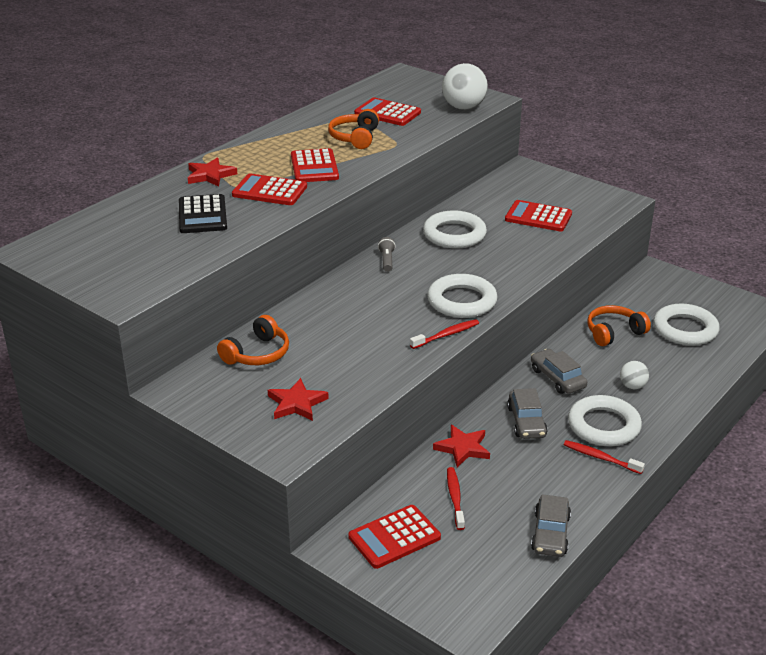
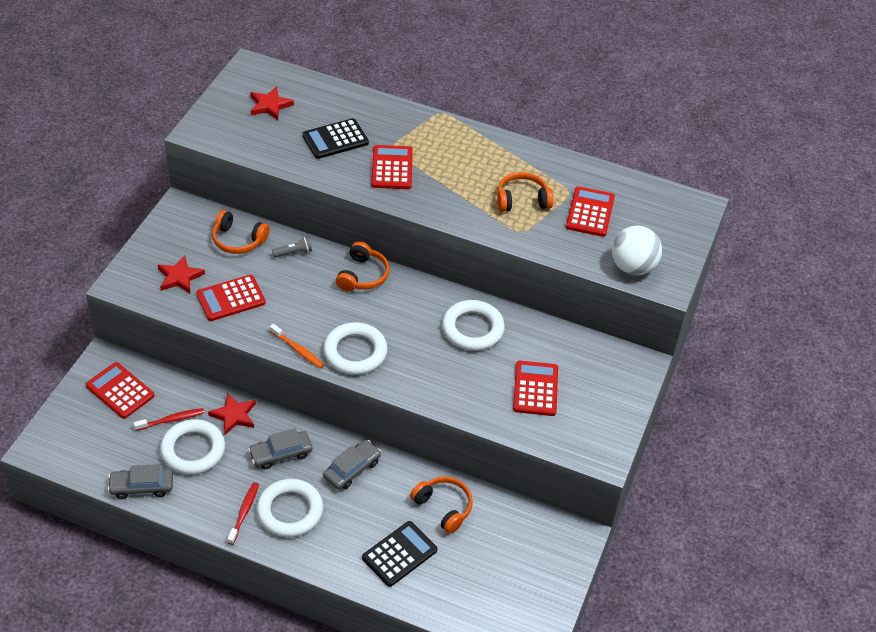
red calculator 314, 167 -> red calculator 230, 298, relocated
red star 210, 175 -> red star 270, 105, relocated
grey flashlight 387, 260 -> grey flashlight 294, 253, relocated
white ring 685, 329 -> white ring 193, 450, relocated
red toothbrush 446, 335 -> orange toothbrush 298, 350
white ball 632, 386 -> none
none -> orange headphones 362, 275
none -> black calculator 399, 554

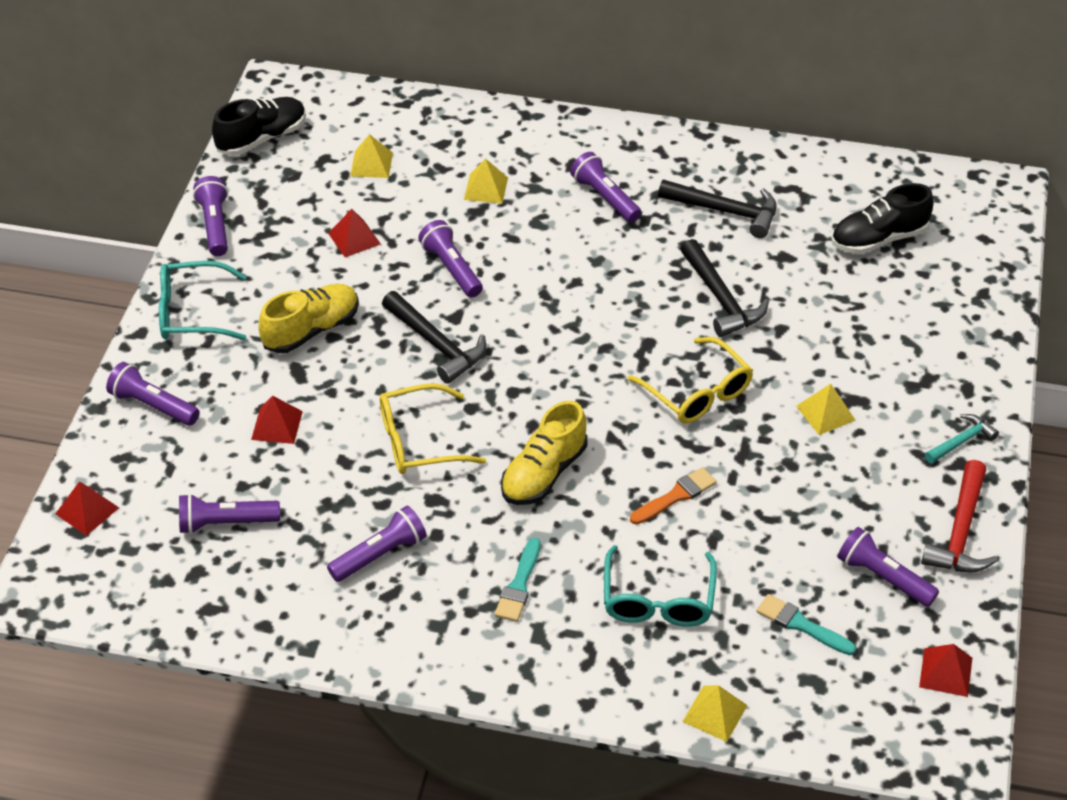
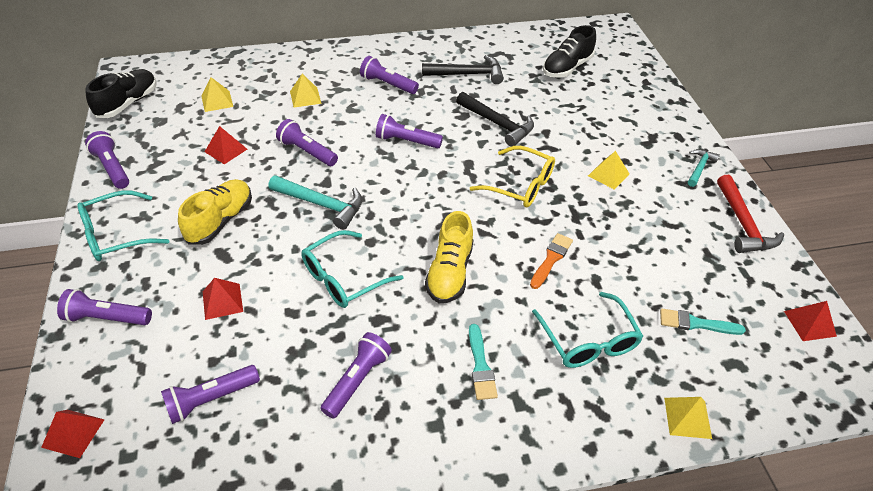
black hammer 436, 344 -> turquoise hammer 322, 204
yellow glasses 419, 441 -> turquoise glasses 343, 278
purple flashlight 883, 577 -> purple flashlight 406, 141, relocated

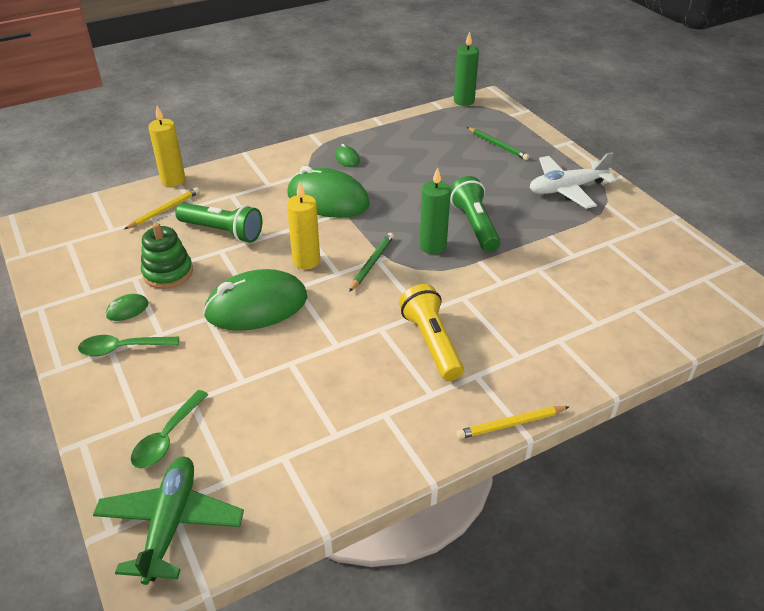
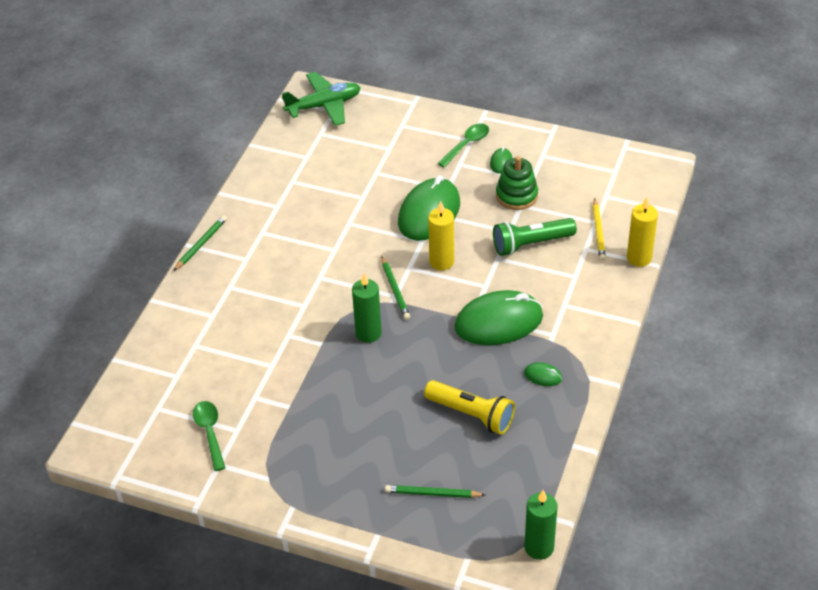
white plane 566, 189 -> none
green flashlight 475, 225 -> none
yellow flashlight 432, 342 -> yellow flashlight 471, 415, relocated
green spoon 167, 437 -> green spoon 210, 432, relocated
yellow pencil 510, 424 -> green pencil 201, 244
green plane 170, 524 -> green plane 324, 105, 75 degrees counterclockwise

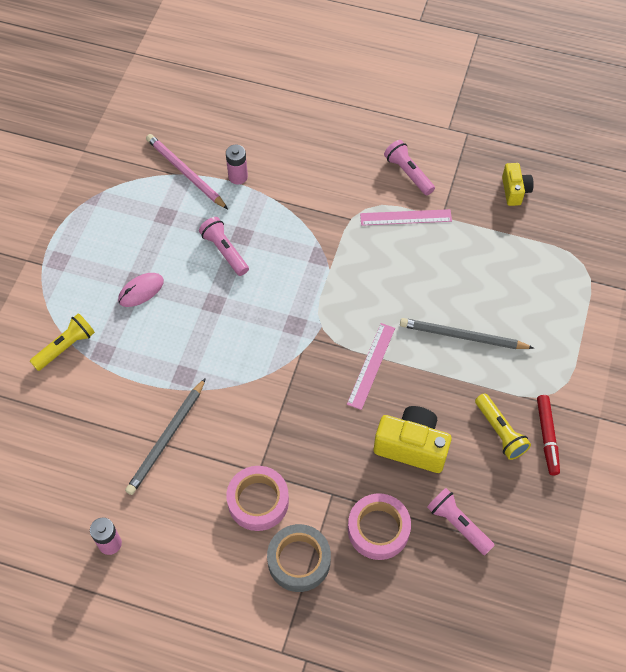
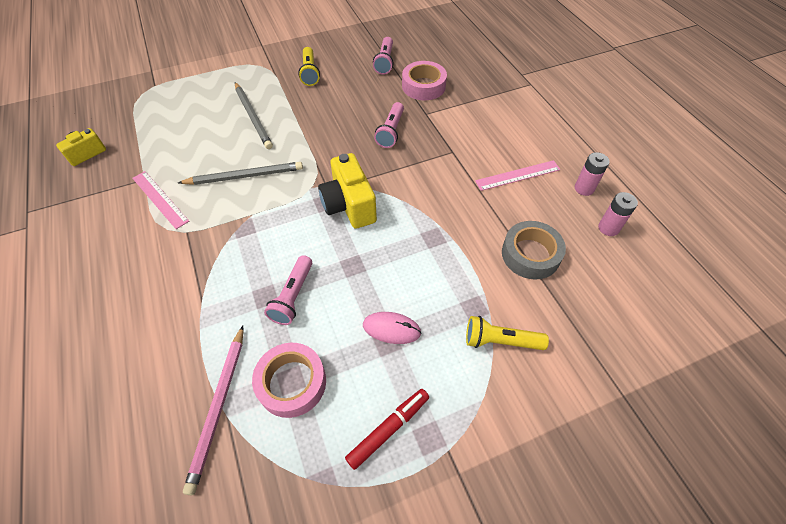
pink flashlight 408, 173 -> pink flashlight 391, 131, relocated
pink battery 238, 177 -> pink battery 608, 228, relocated
pink ruler 371, 365 -> pink ruler 518, 175, relocated
grey pencil 167, 438 -> grey pencil 245, 176, relocated
yellow flashlight 500, 432 -> yellow flashlight 310, 73, 150 degrees clockwise
red marker 547, 437 -> red marker 388, 429, relocated
yellow camera 411, 446 -> yellow camera 349, 206, relocated
pink tape 258, 501 -> pink tape 292, 383, relocated
grey tape 299, 560 -> grey tape 530, 254, relocated

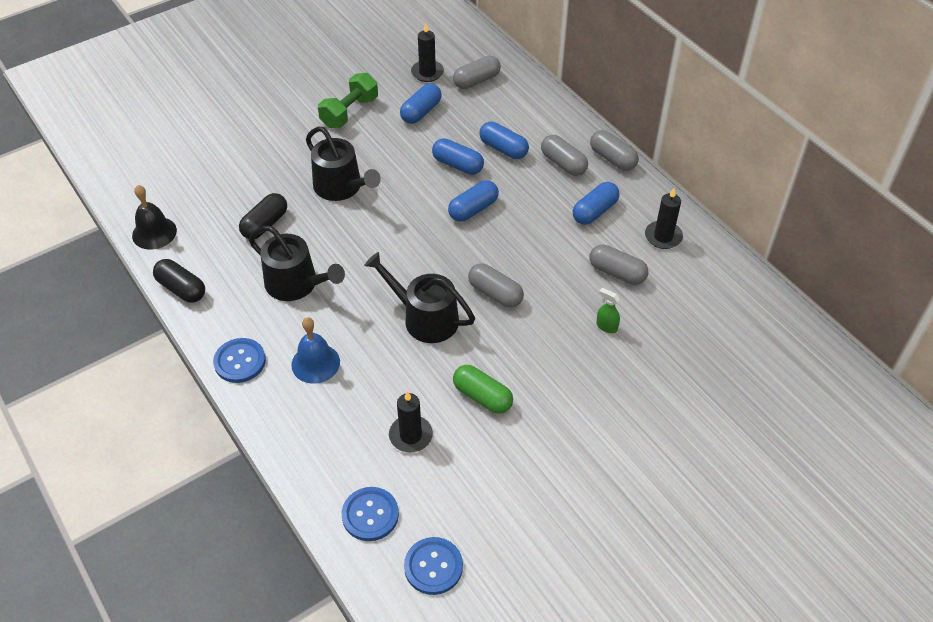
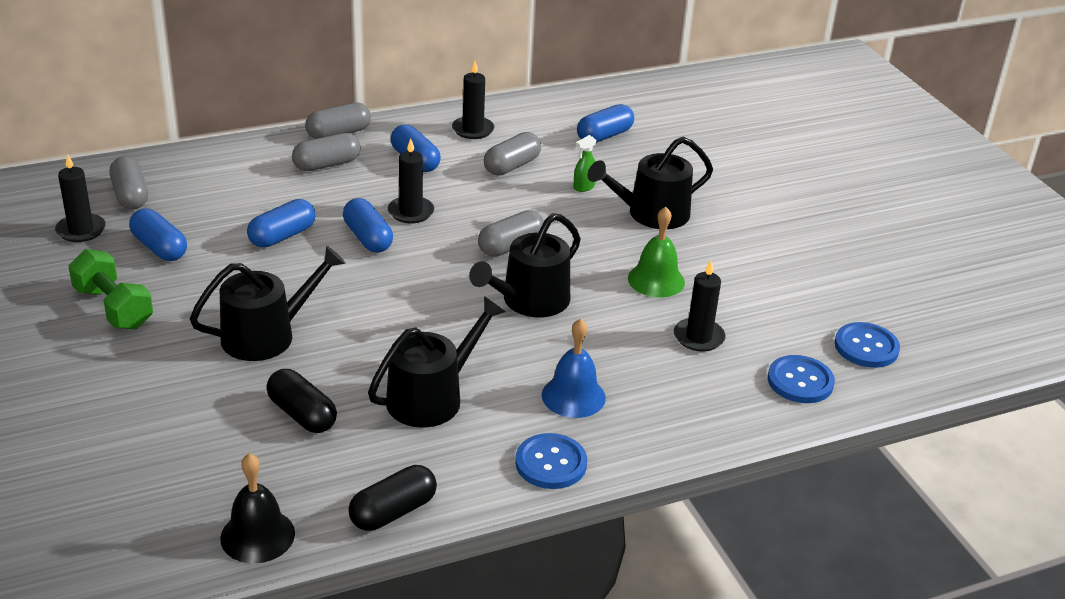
blue capsule 503, 149 -> blue capsule 604, 136, relocated
green capsule 482, 396 -> green bell 656, 280
none -> black watering can 652, 214
none -> black candle 411, 212

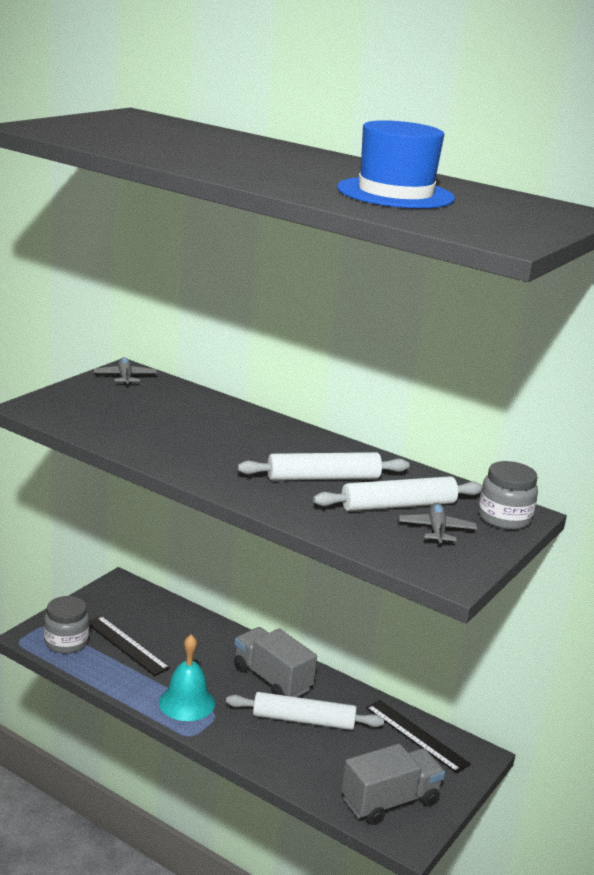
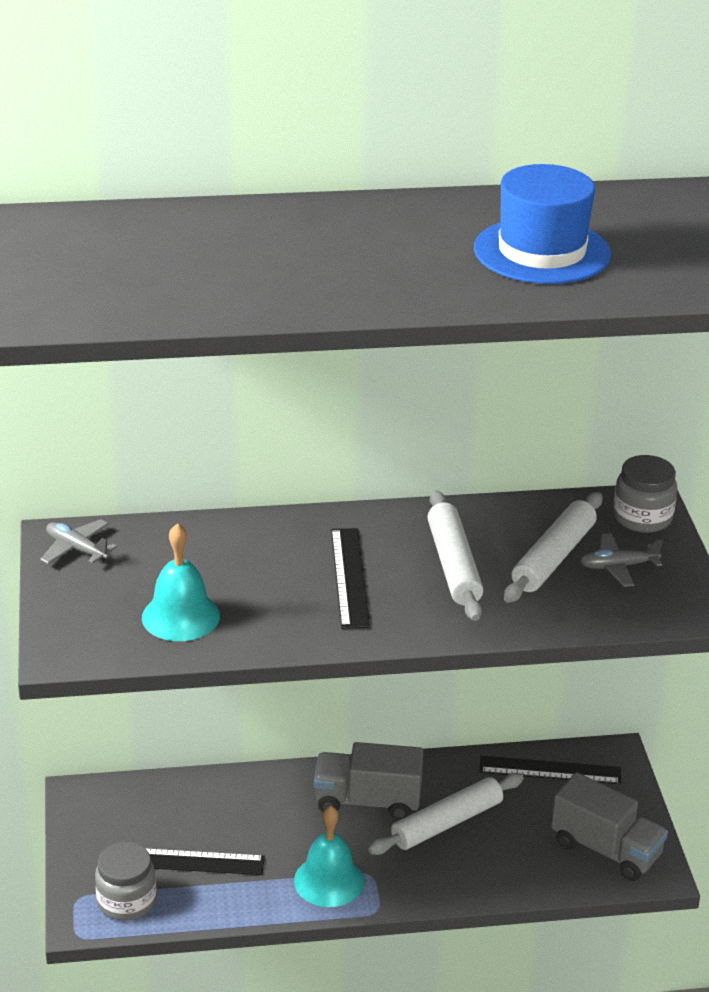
white rolling pin 323, 478 -> white rolling pin 454, 565, 45 degrees counterclockwise
grey plane 436, 530 -> grey plane 618, 566, 60 degrees counterclockwise
grey truck 390, 801 -> grey truck 606, 849, 105 degrees clockwise
none -> turquoise bell 181, 616
none -> black ruler 350, 577

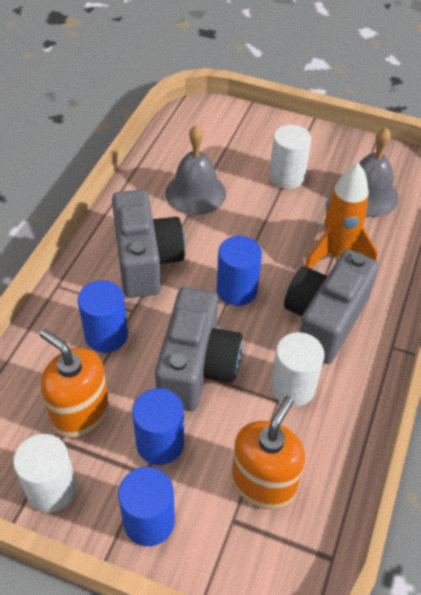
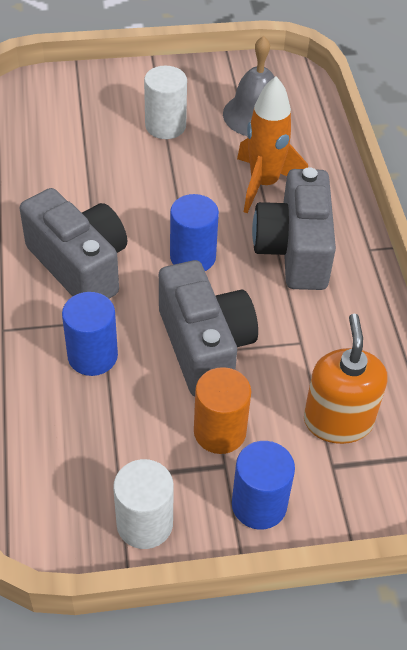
grey bell 195, 193 -> none
orange soap dispenser 80, 413 -> none
white cylinder 292, 387 -> none
blue cylinder 160, 443 -> orange cylinder 220, 432

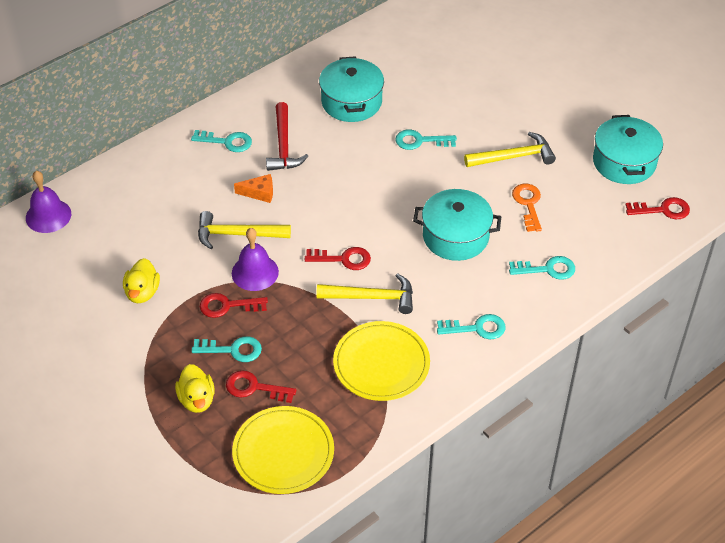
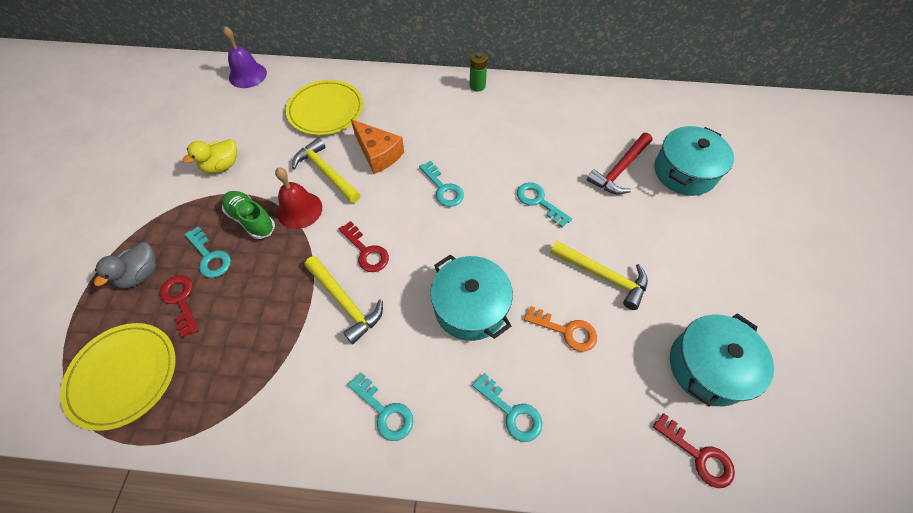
turquoise pot 351, 102 -> turquoise pot 684, 172, relocated
red hammer 283, 145 -> red hammer 620, 170, relocated
turquoise key 227, 142 -> turquoise key 443, 188, relocated
orange cheese 259, 193 -> orange cheese 378, 154, x1.61
orange key 528, 204 -> orange key 566, 331, 75 degrees clockwise
purple bell 255, 272 -> red bell 299, 210
red key 227, 306 -> green shoe 251, 220
yellow plate 381, 364 -> yellow plate 326, 110, relocated
yellow duck 197, 399 -> grey duck 141, 274
none -> green battery 477, 86

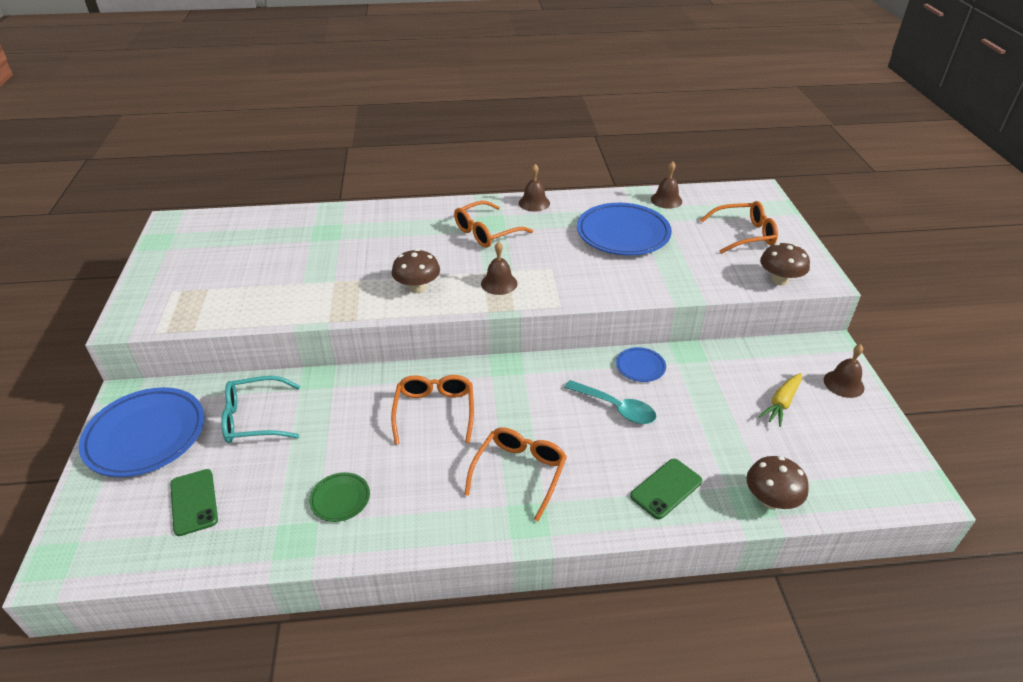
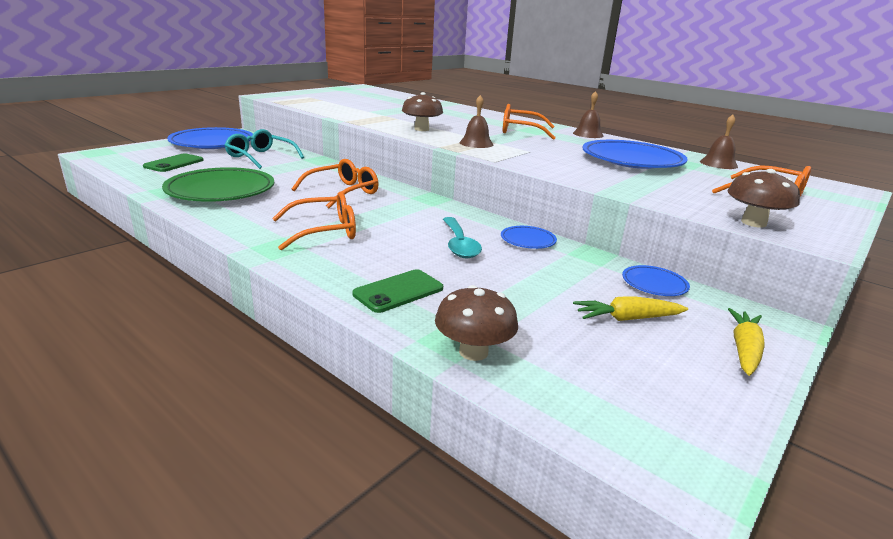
brown bell 843, 383 -> yellow carrot 744, 349
green phone 666, 488 -> green phone 398, 291, 45 degrees counterclockwise
green plate 340, 499 -> green plate 221, 191, x2.12
none -> blue plate 654, 284

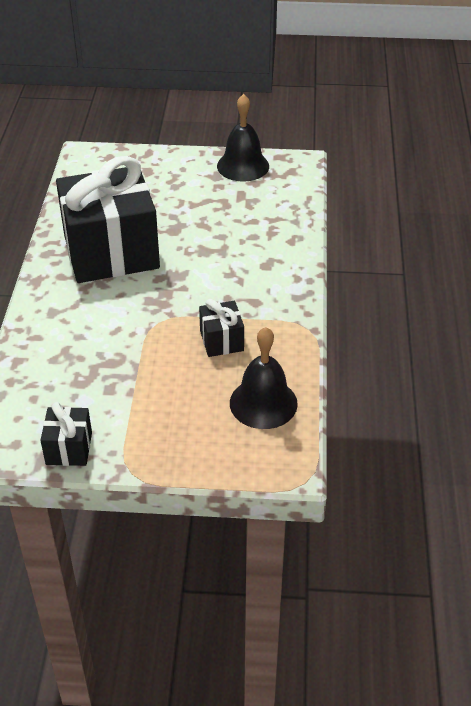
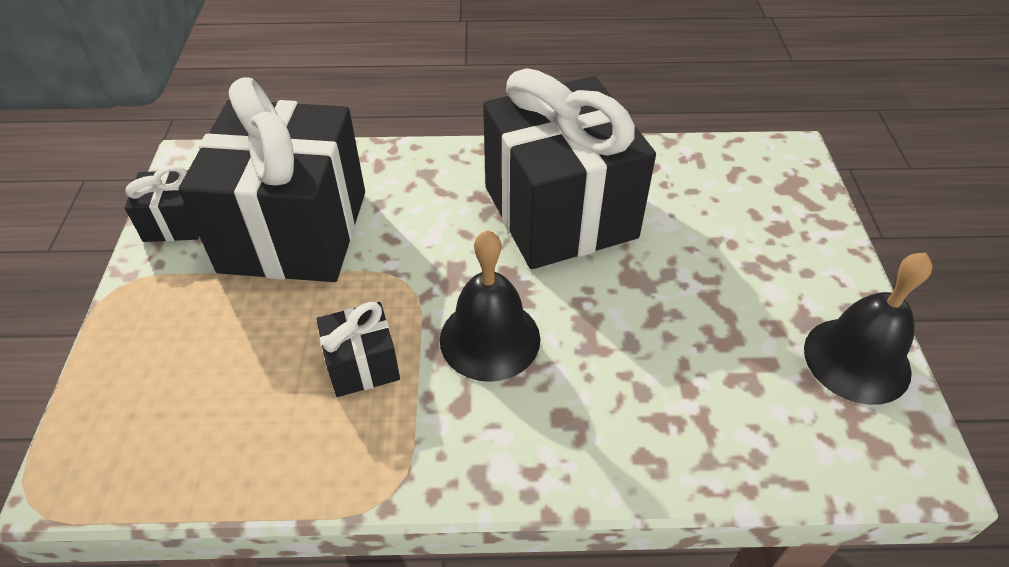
black bell 263, 403 -> black bell 490, 338, relocated
none -> black gift 294, 231

